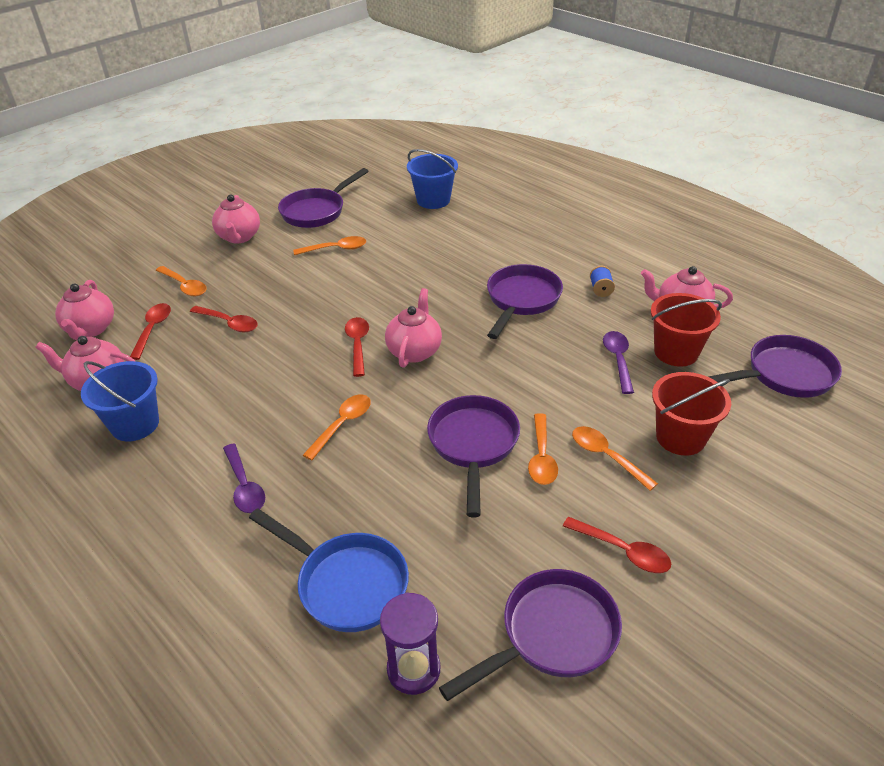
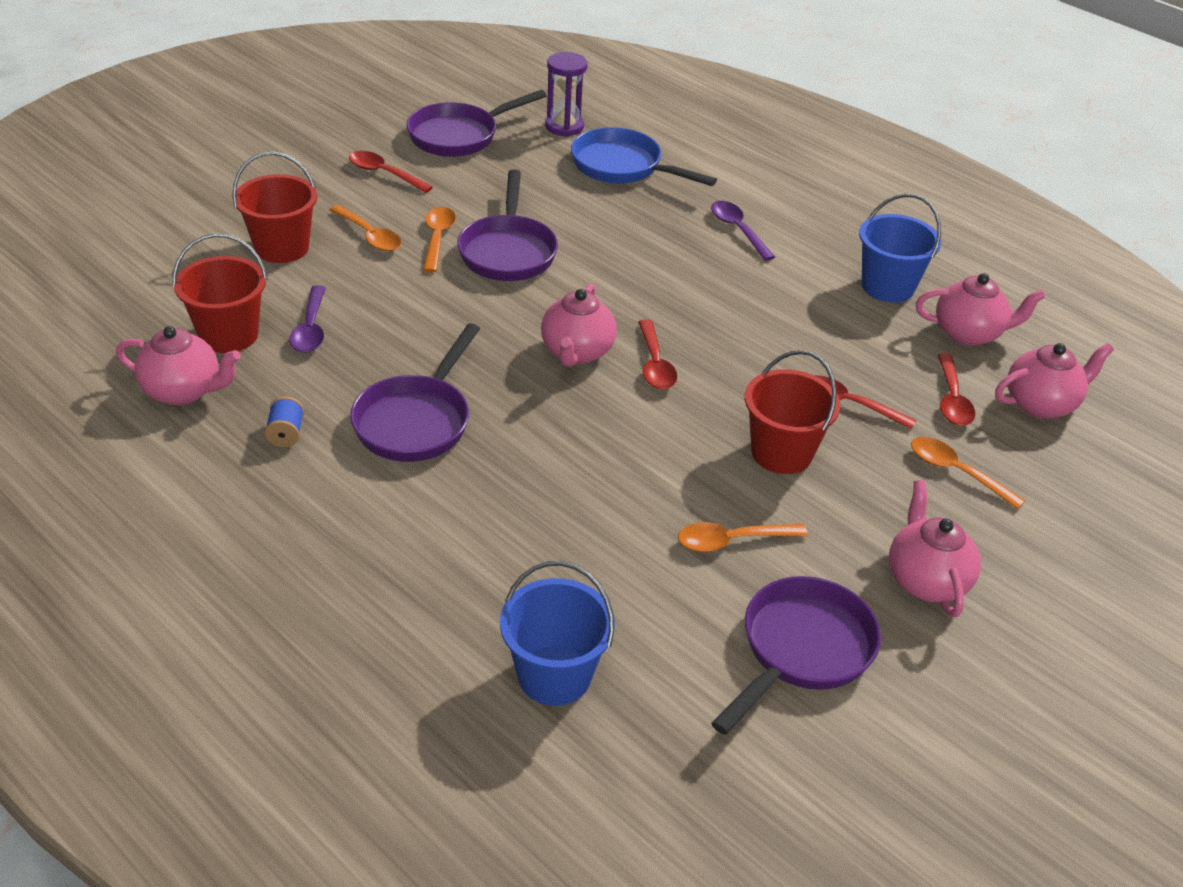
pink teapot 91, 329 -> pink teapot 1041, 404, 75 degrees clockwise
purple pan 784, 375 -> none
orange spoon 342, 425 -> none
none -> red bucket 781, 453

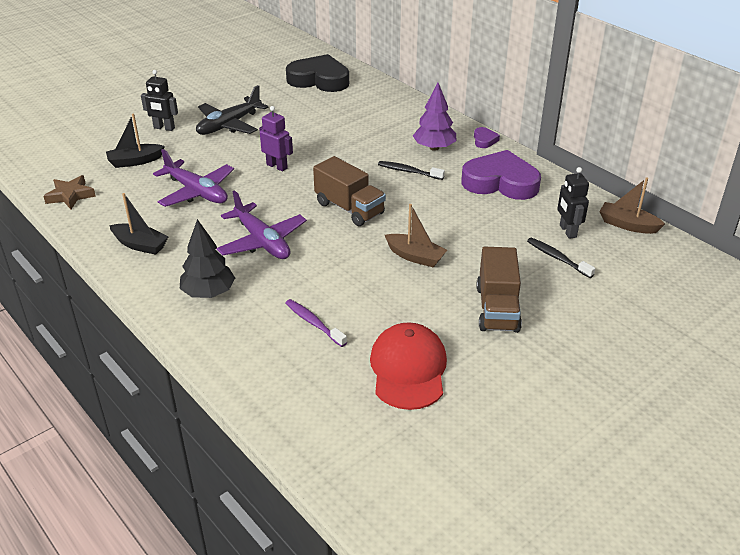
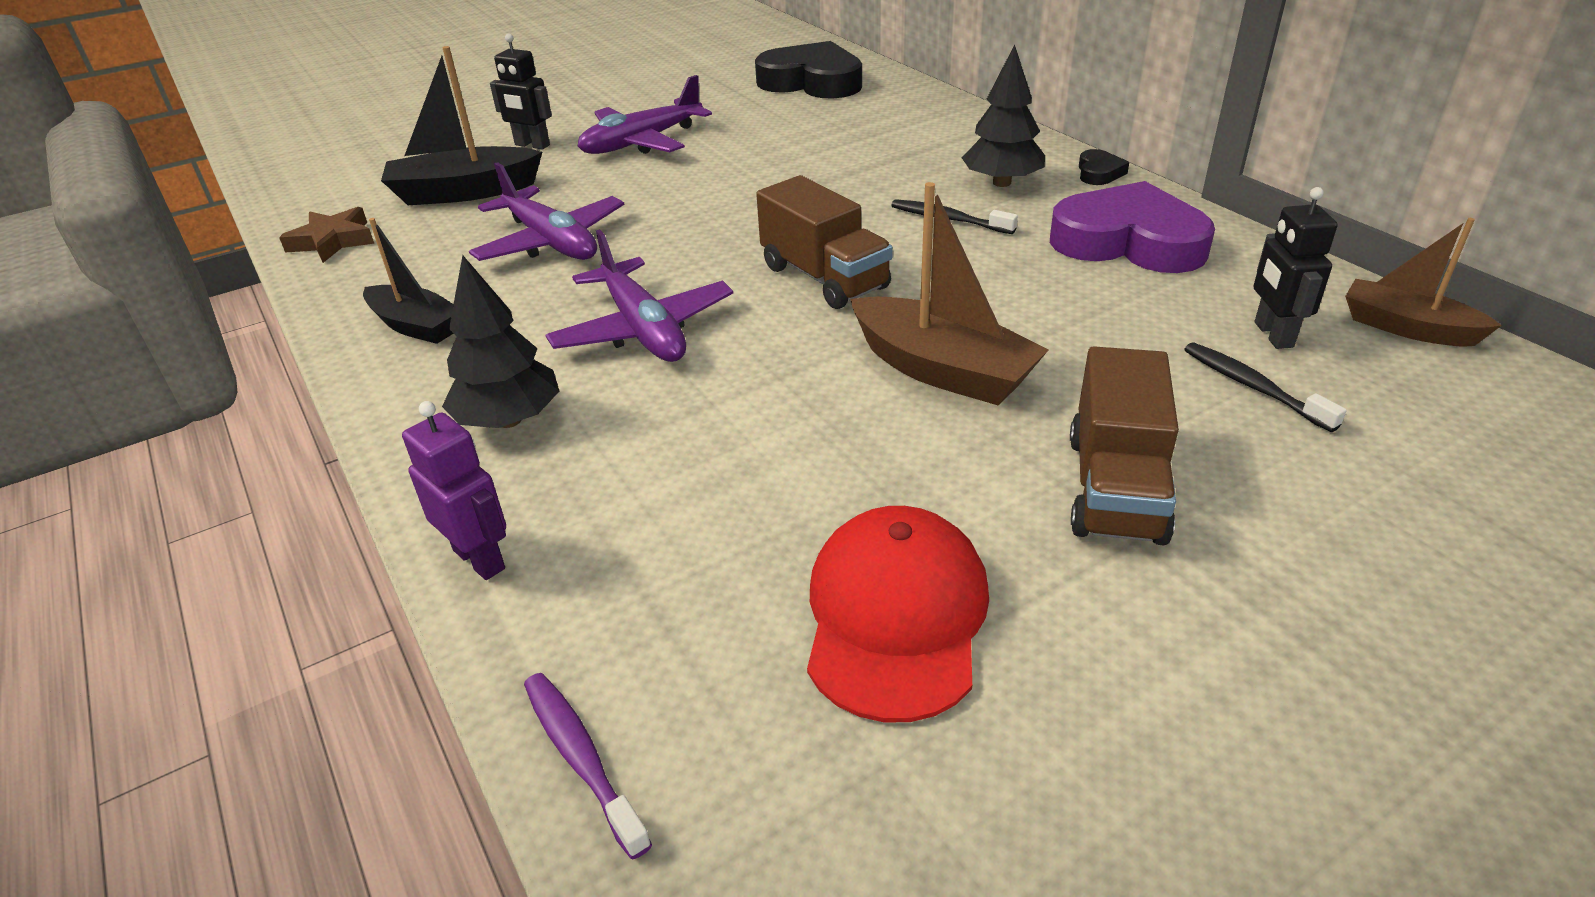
purple tree 434, 148 -> black tree 1001, 183
black plane 229, 125 -> purple plane 641, 142
purple robot 277, 166 -> purple robot 480, 559, relocated
black boat 135, 161 -> black boat 464, 192, x1.53
purple heart 484, 140 -> black heart 1099, 173
brown boat 415, 256 -> brown boat 942, 370, x1.53
purple toothbrush 313, 323 -> purple toothbrush 581, 758, relocated

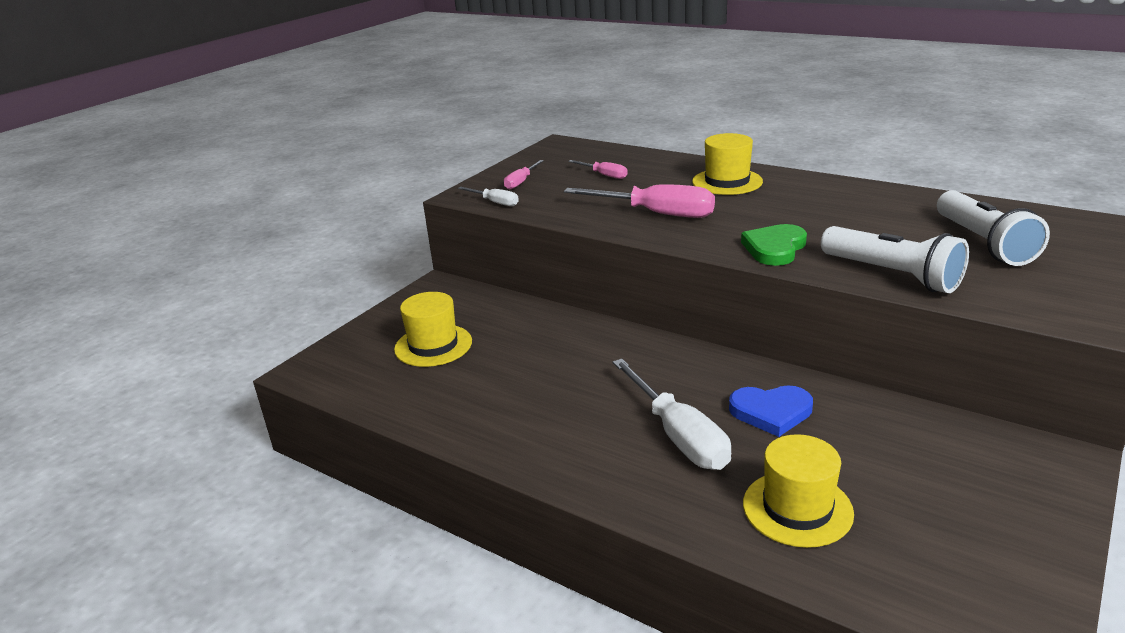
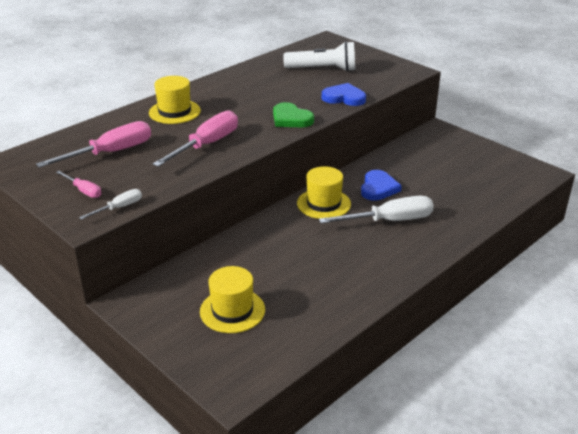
pink screwdriver 604, 175 -> pink screwdriver 110, 153, x1.95
white flashlight 892, 275 -> blue heart 344, 98
yellow hat 797, 508 -> yellow hat 323, 204, relocated

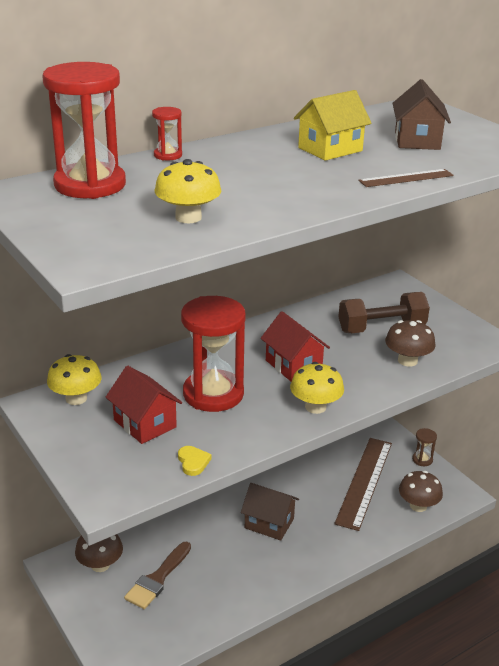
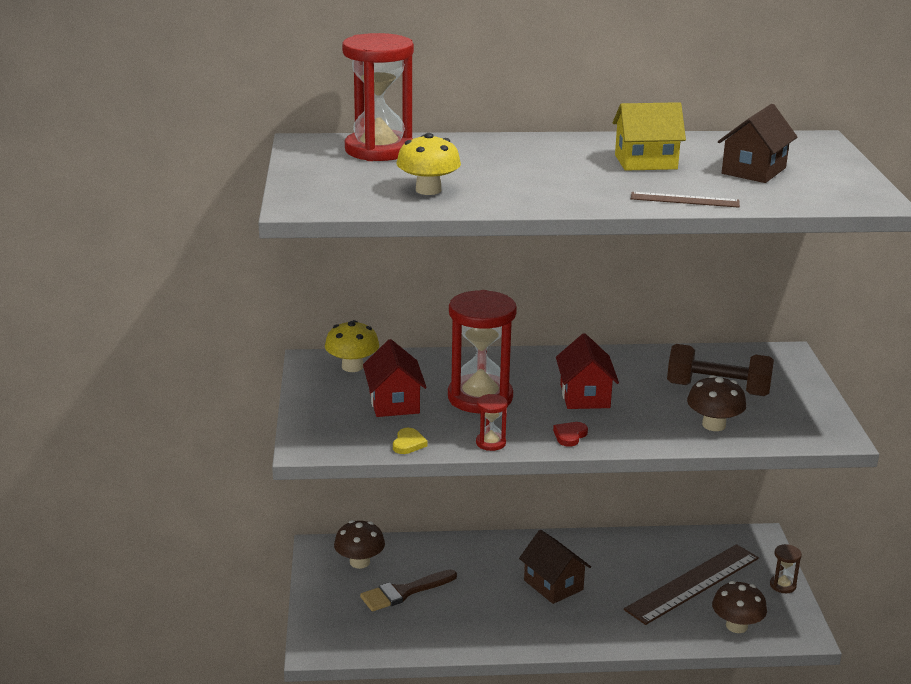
red hourglass 168, 155 -> red hourglass 490, 443, relocated
yellow mushroom 315, 407 -> red heart 570, 436

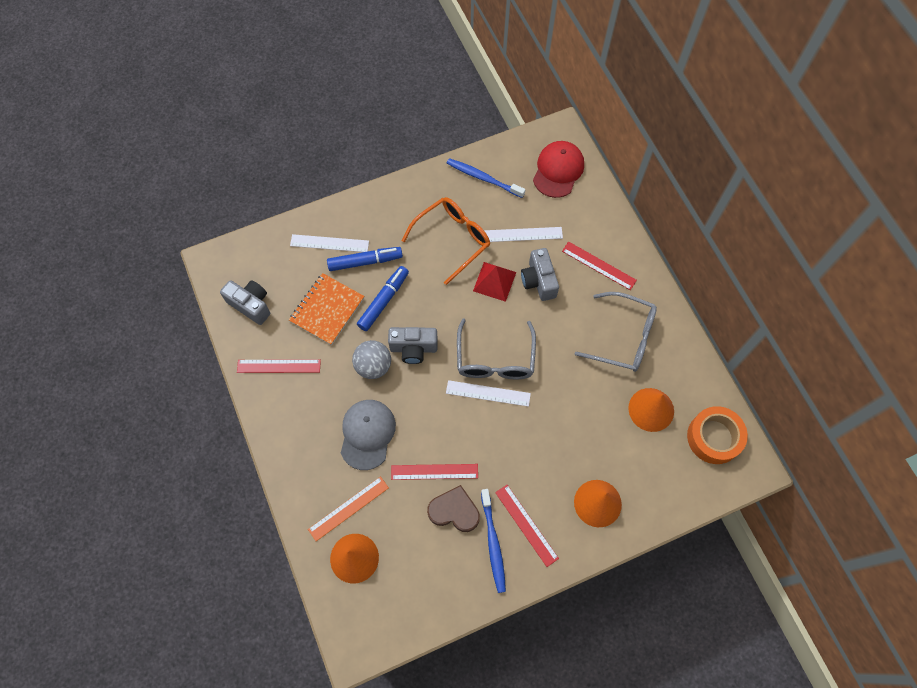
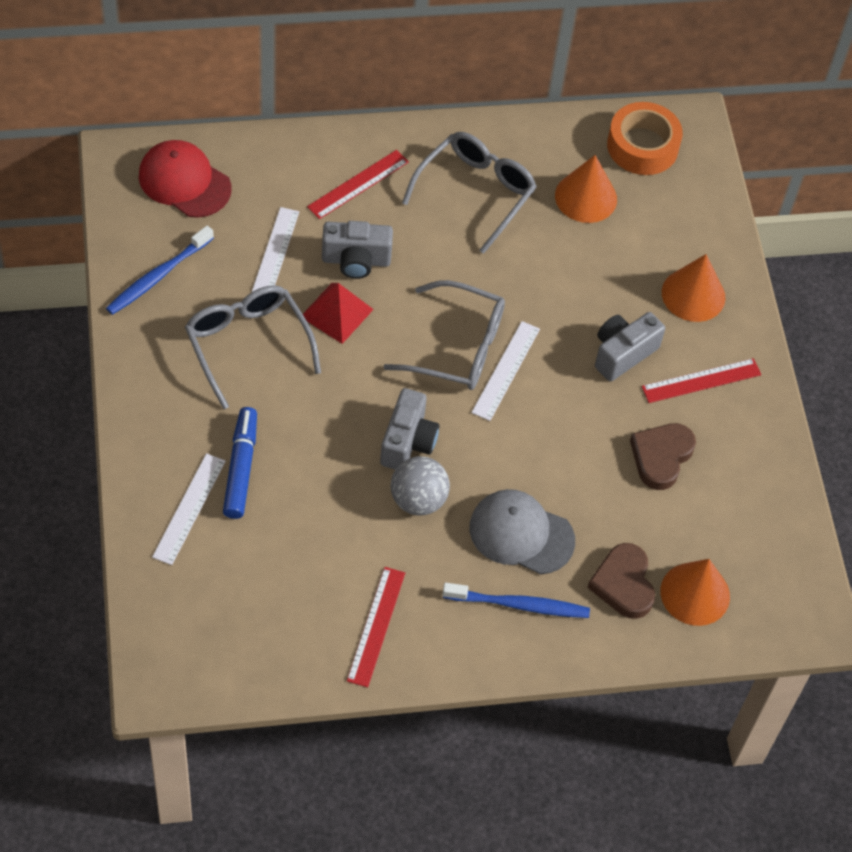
orange glasses 453, 239 -> grey glasses 247, 344
blue marker 383, 301 -> none
orange notebook 327, 310 -> none
grey camera 251, 305 -> grey camera 623, 353, relocated
red ruler 434, 471 -> none
orange ruler 348, 508 -> brown heart 623, 584
blue toothbrush 493, 543 -> blue toothbrush 520, 605, relocated

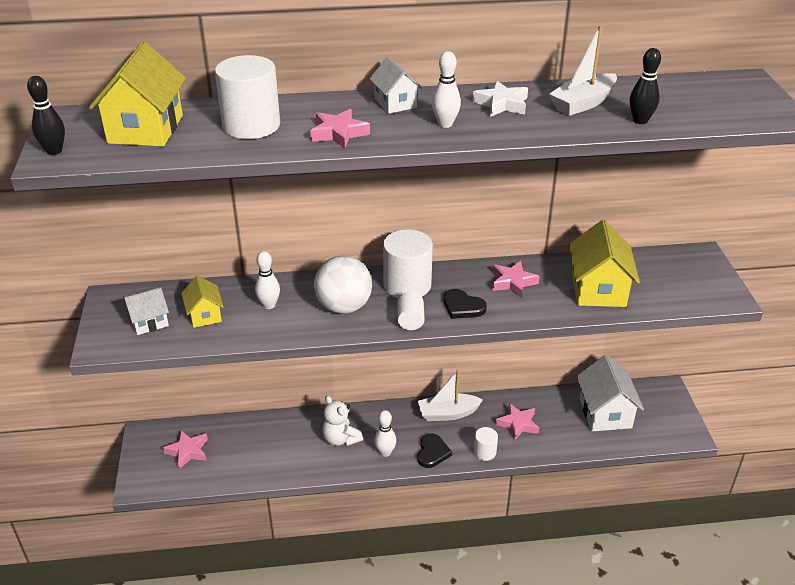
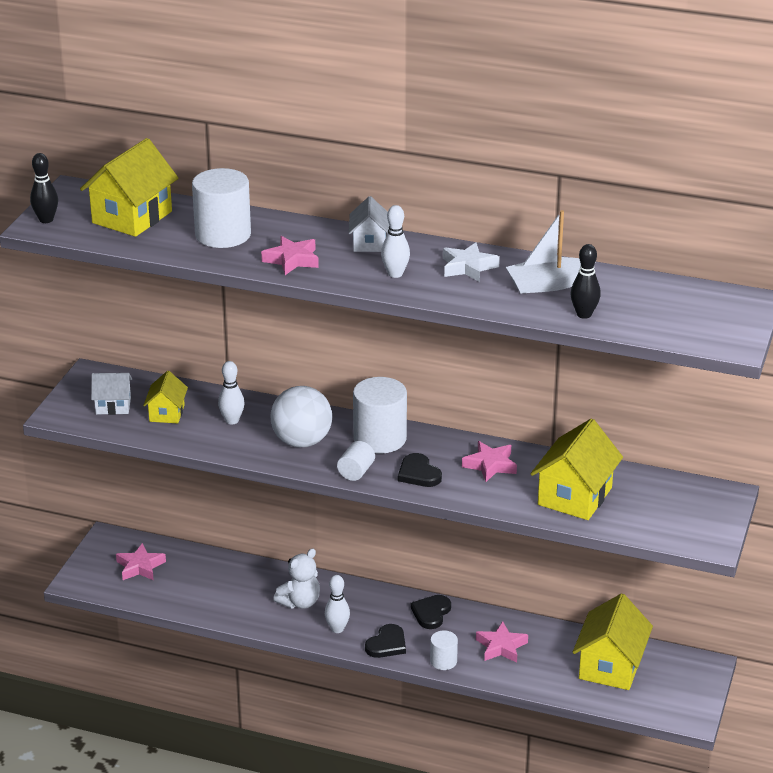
white house 605, 413 -> yellow house 610, 666
white boat 448, 413 -> black heart 431, 613
white teddy bear 341, 439 -> white teddy bear 300, 602, 120 degrees counterclockwise

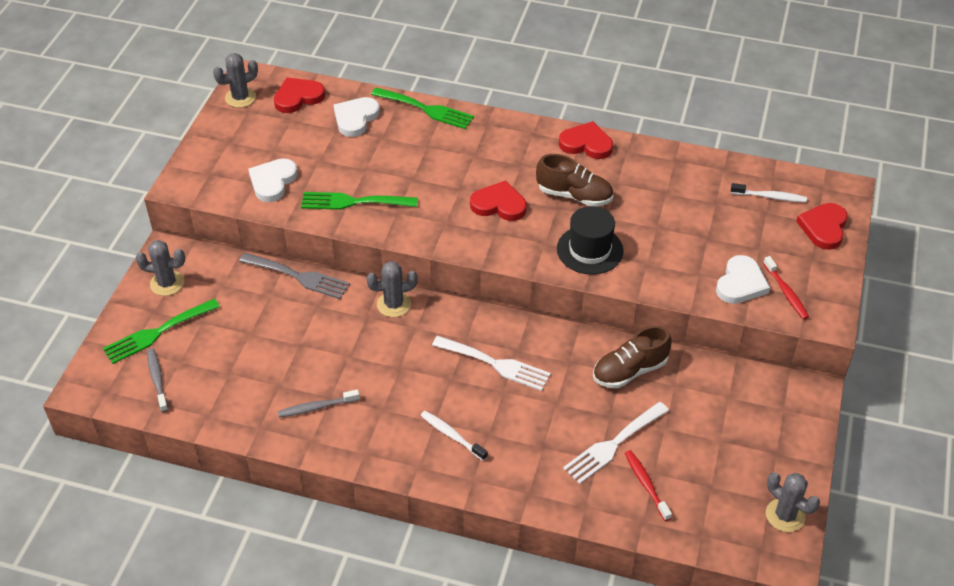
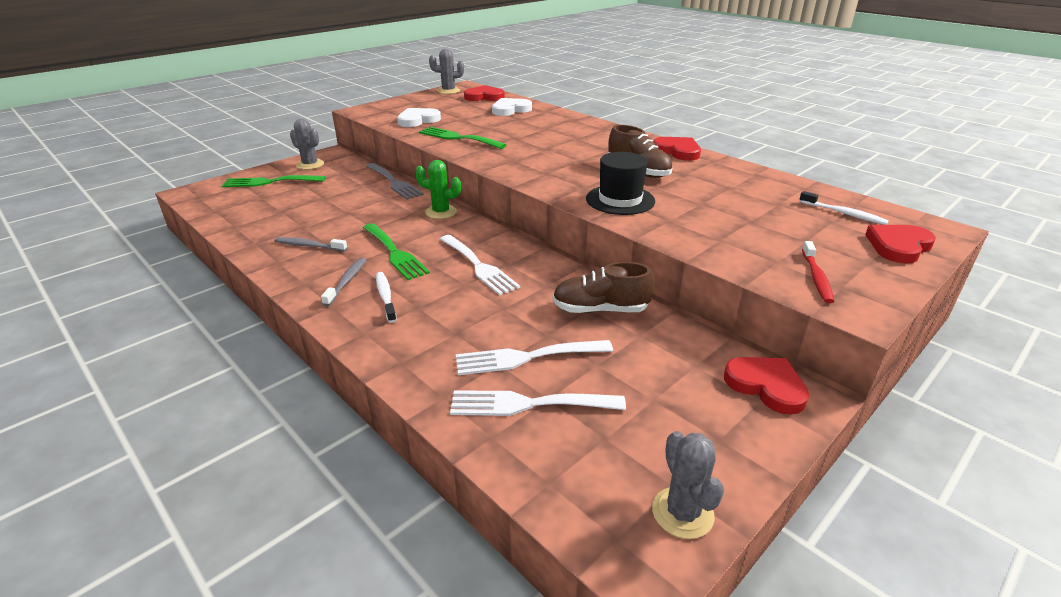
green fork 426, 109 -> green fork 395, 253, relocated
red heart 499, 204 -> red heart 766, 386, relocated
white heart 741, 283 -> none
grey cactus 394, 304 -> green cactus 441, 212
grey toothbrush 157, 379 -> grey toothbrush 347, 281, relocated
red toothbrush 646, 484 -> white fork 528, 404

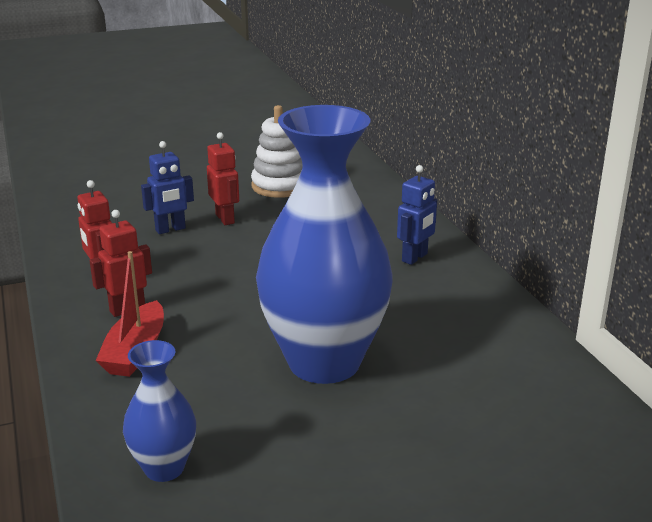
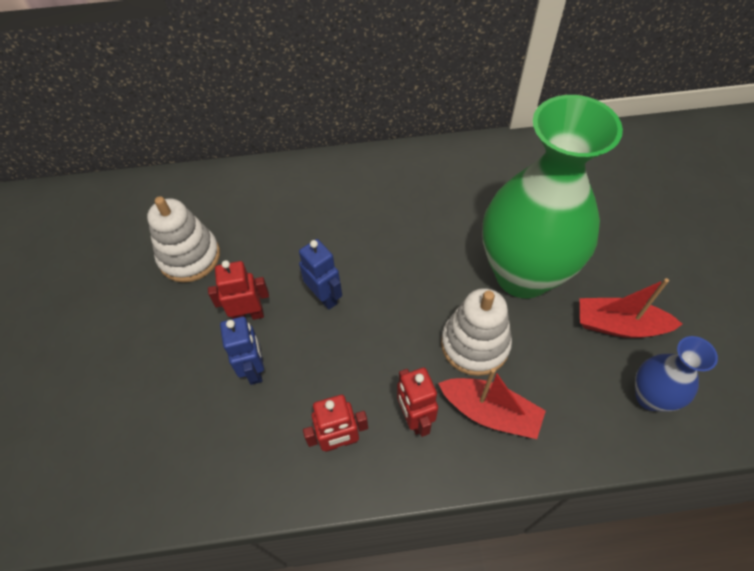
blue vase 324, 362 -> green vase 523, 274
blue robot 415, 258 -> blue robot 325, 297, relocated
none -> red boat 619, 325
none -> white stacking toy 475, 344

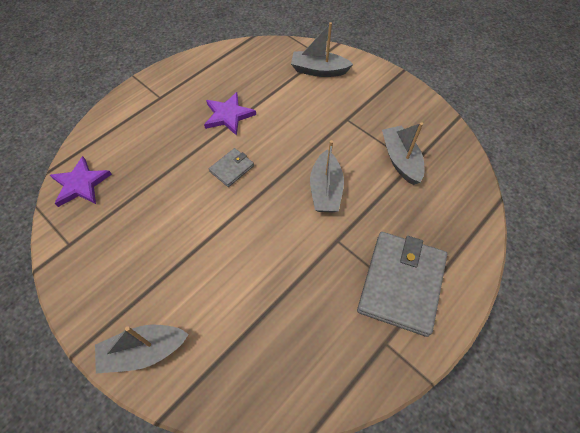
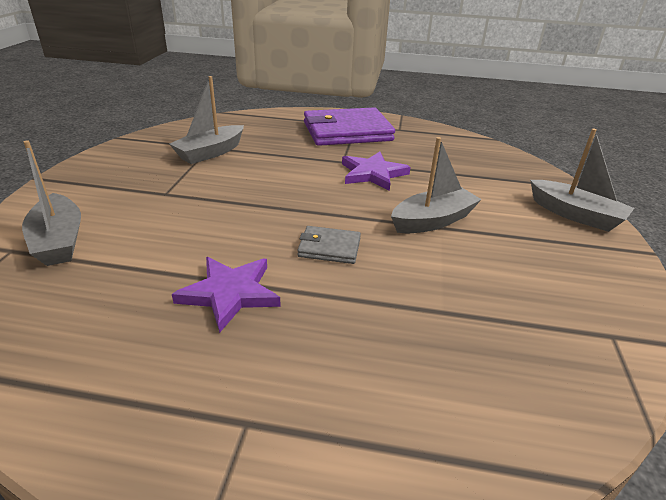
grey boat 325, 190 -> grey boat 433, 221, relocated
purple star 81, 184 -> purple star 373, 174, relocated
grey wallet 401, 283 -> purple wallet 347, 131

